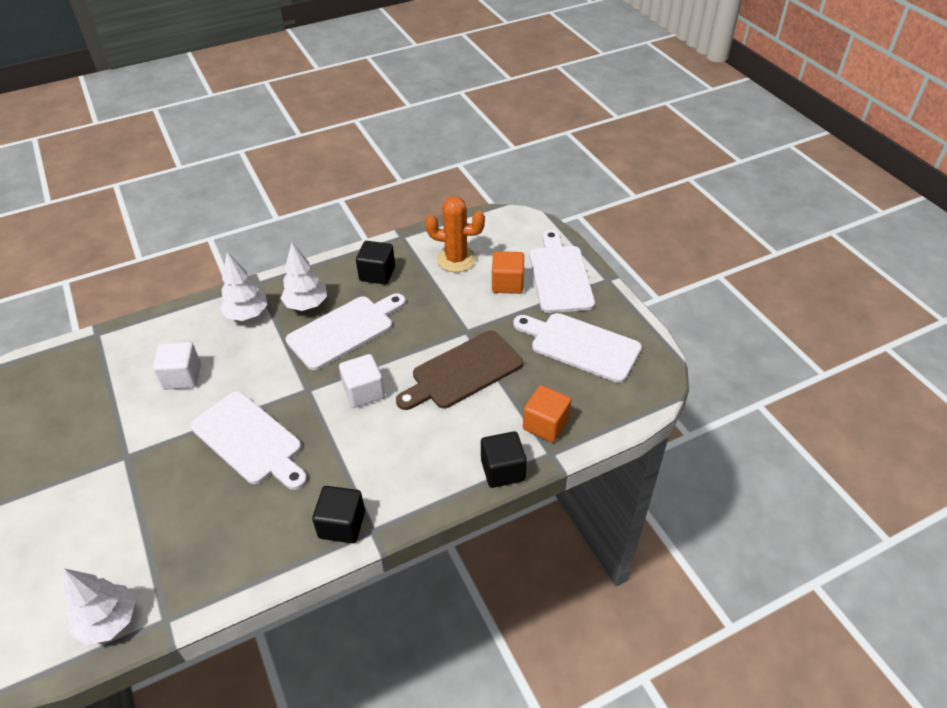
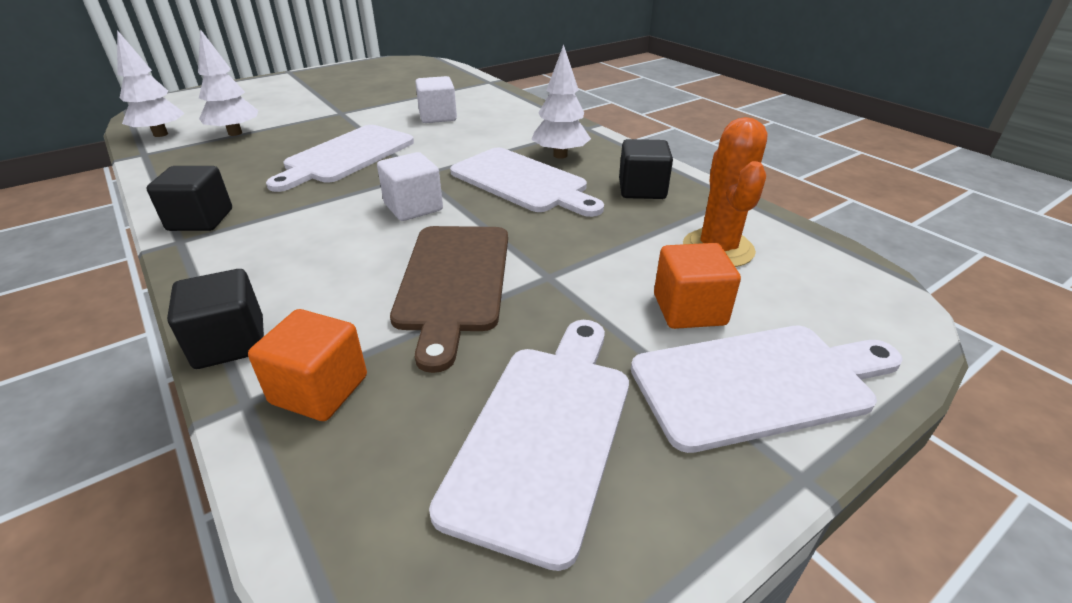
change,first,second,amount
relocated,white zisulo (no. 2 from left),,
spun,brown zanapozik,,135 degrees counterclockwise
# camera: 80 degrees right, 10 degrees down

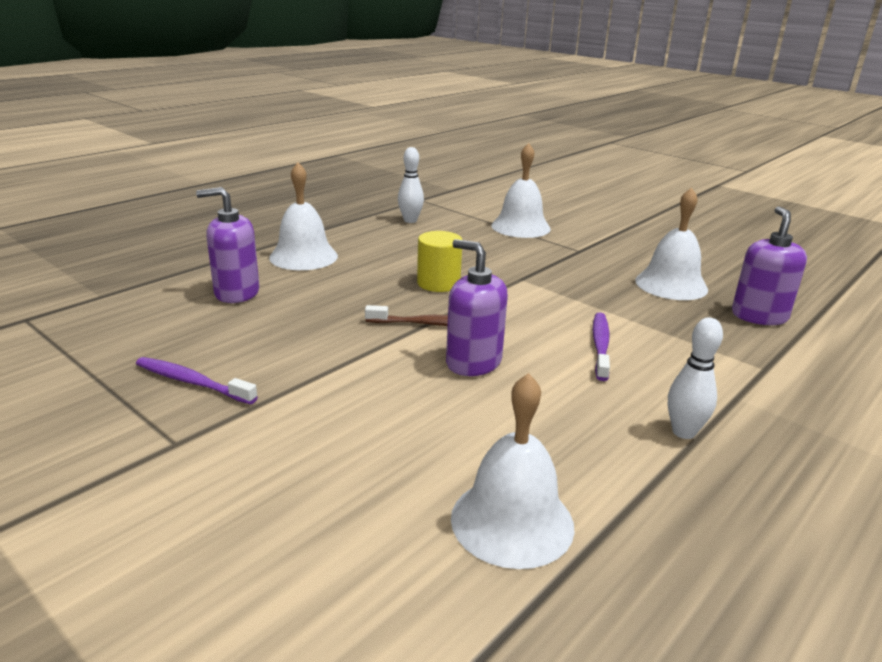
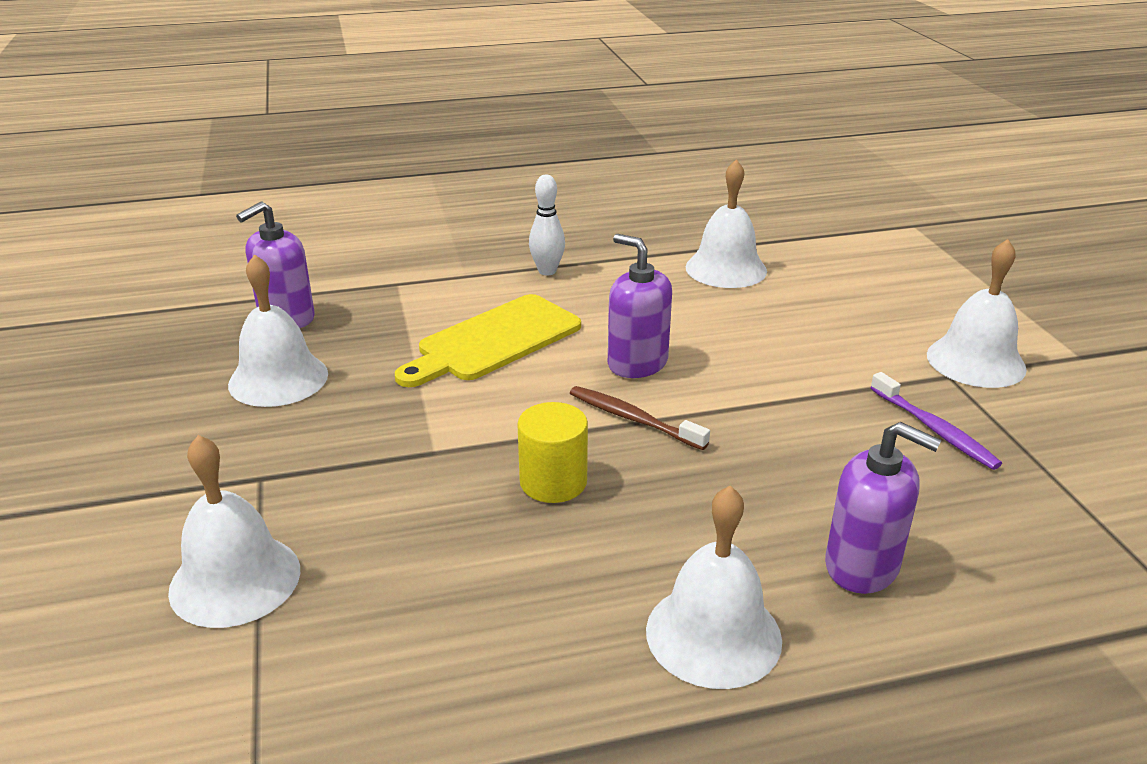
change,first,second,amount
exchanged,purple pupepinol (no. 2 from left),yellow zanapozik,
spun,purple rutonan (no. 2 from left),,150 degrees clockwise
appeared,,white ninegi (no. 5 from left),
missing,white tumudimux (no. 1 from left),,
# camera: 145 degrees left, 5 degrees up

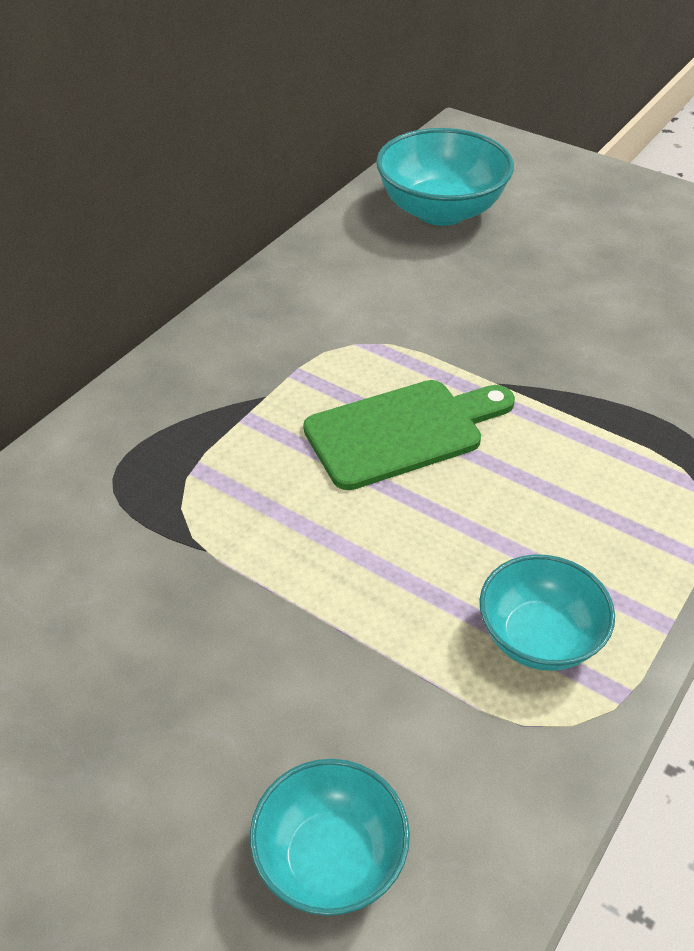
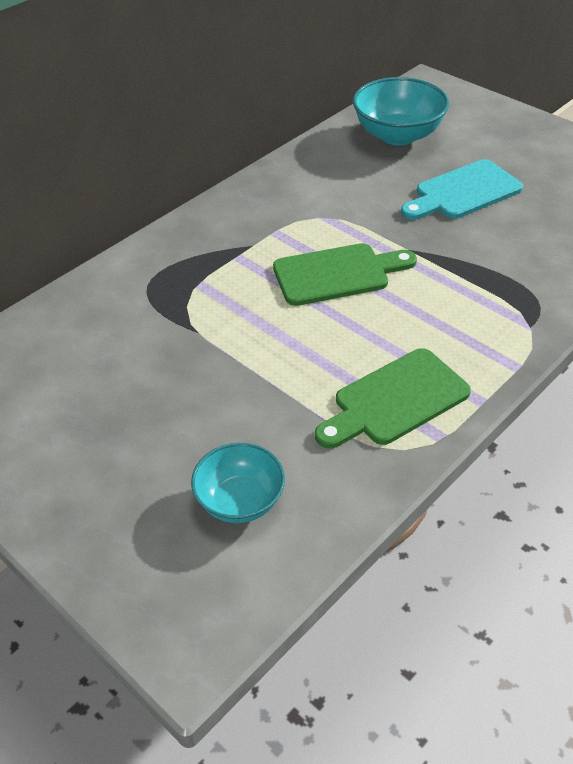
change,first,second,amount
exchanged,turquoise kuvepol (no. 3 from left),green zanapozik (no. 2 from left),
appeared,,turquoise zanapozik,
# camera: 10 degrees right, 0 degrees up

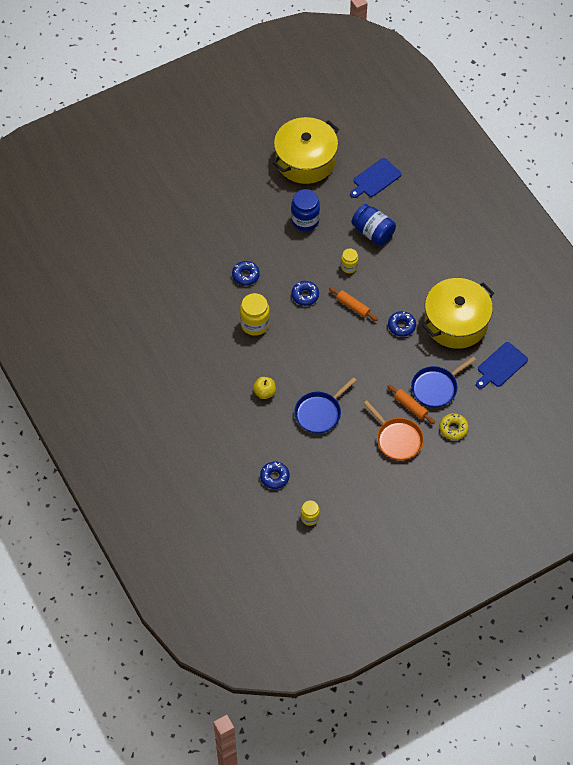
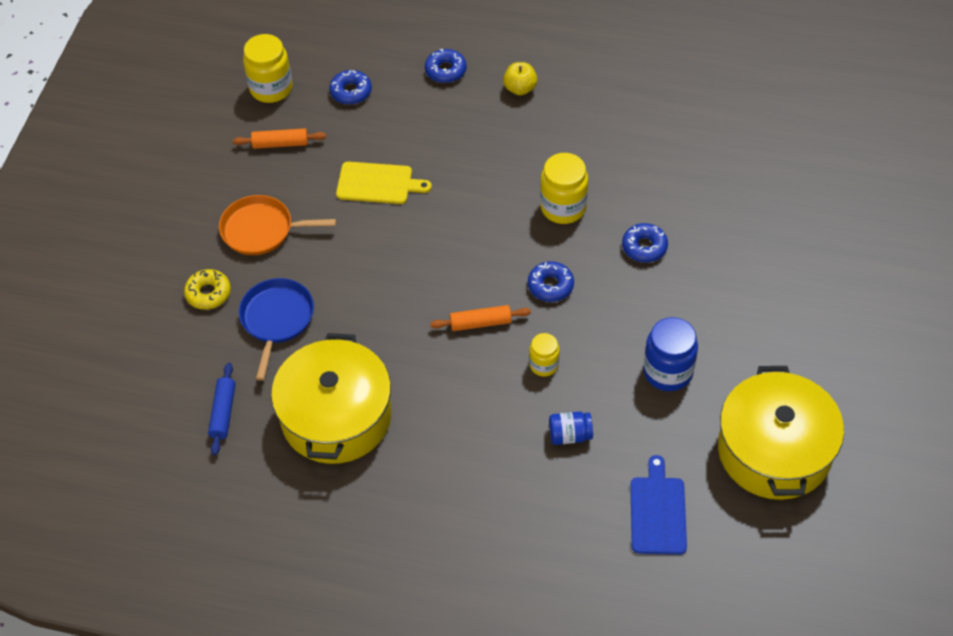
change,first,second,amount
exchanged,blue zanapozik (no. 2 from left),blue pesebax,
relocated,orange pesebax (no. 2 from left in the first image),orange pesebax (no. 1 from left),
size,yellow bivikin (no. 2 from left in the first image),yellow bivikin (no. 1 from left),x1.68
exchanged,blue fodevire (no. 1 from left),yellow zanapozik,
relocated,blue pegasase (no. 4 from left in the first image),blue pegasase (no. 2 from left),
relocated,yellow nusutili,,
size,blue bivikin (no. 2 from left in the first image),blue bivikin (no. 1 from left),x0.59
# camera: 135 degrees right, 5 degrees down

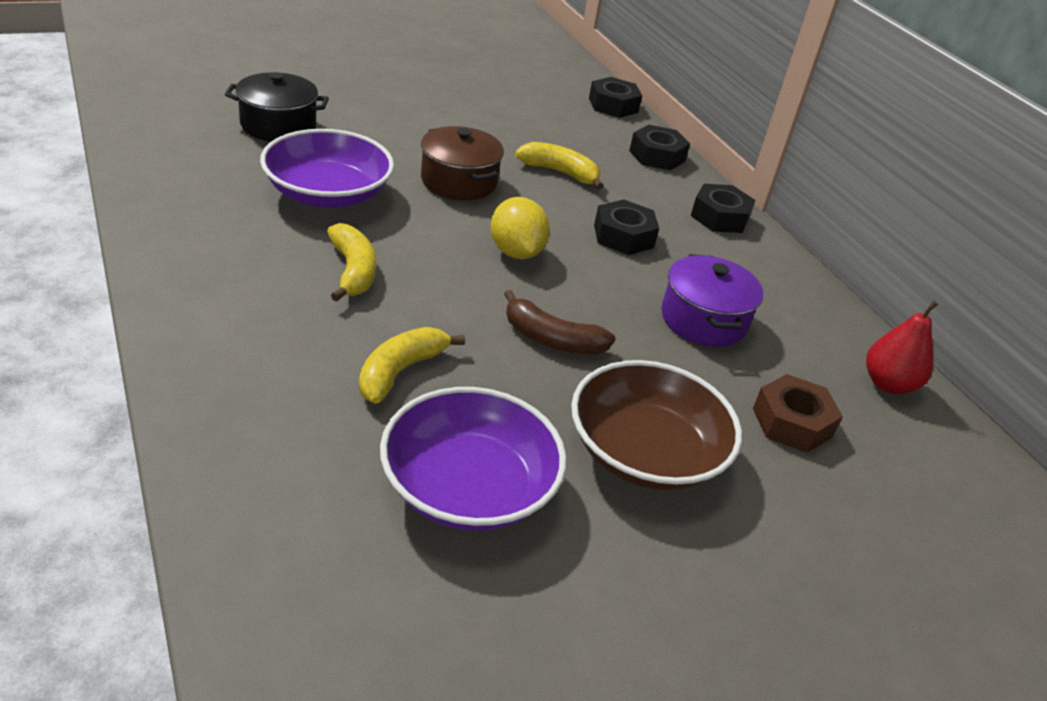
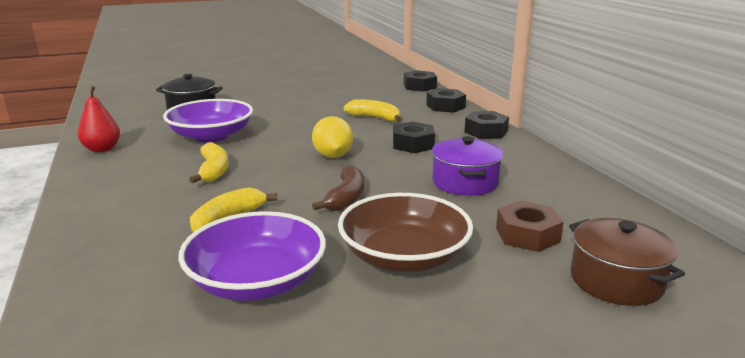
change,first,second,amount
relocated,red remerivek,,
spun,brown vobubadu,,105 degrees counterclockwise
relocated,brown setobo,,
# camera: 10 degrees right, 15 degrees down

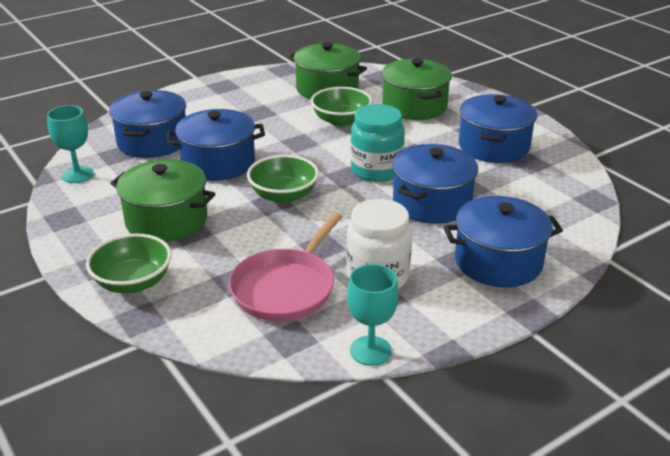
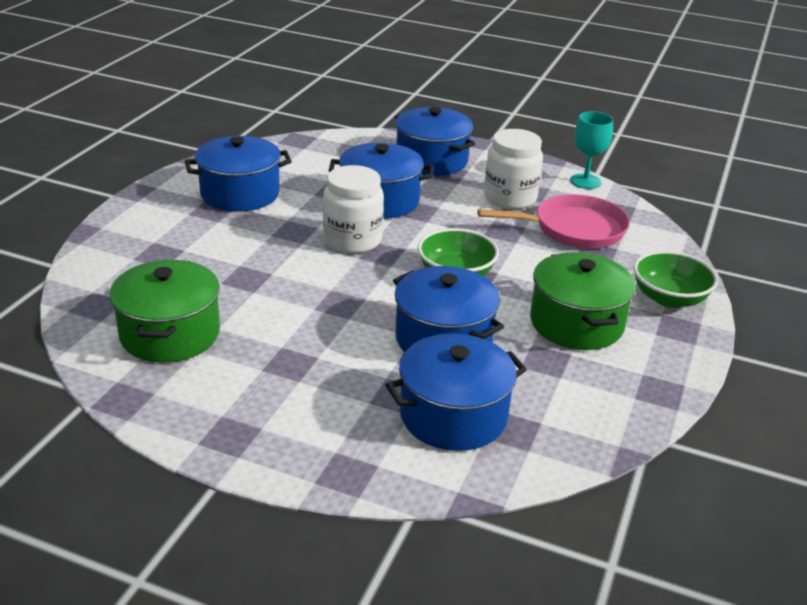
change,first,second,amount
colour,turquoise bivikin,white bivikin (no. 1 from left),
missing,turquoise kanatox (no. 1 from left),,
missing,green kuvepol (no. 3 from left),,
missing,green setobo (no. 3 from left),,
# camera: 125 degrees left, 0 degrees up

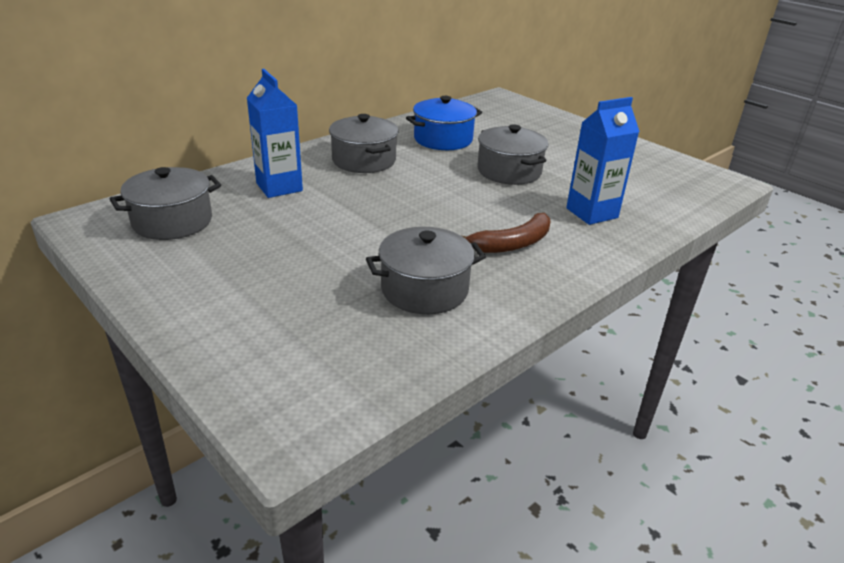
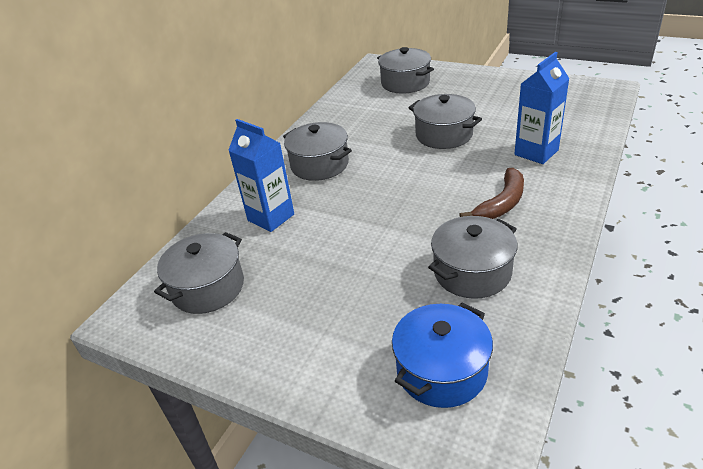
change,first,second,amount
appeared,,grey setobo (no. 3 from left),
relocated,blue setobo,,
# camera: 15 degrees left, 5 degrees up

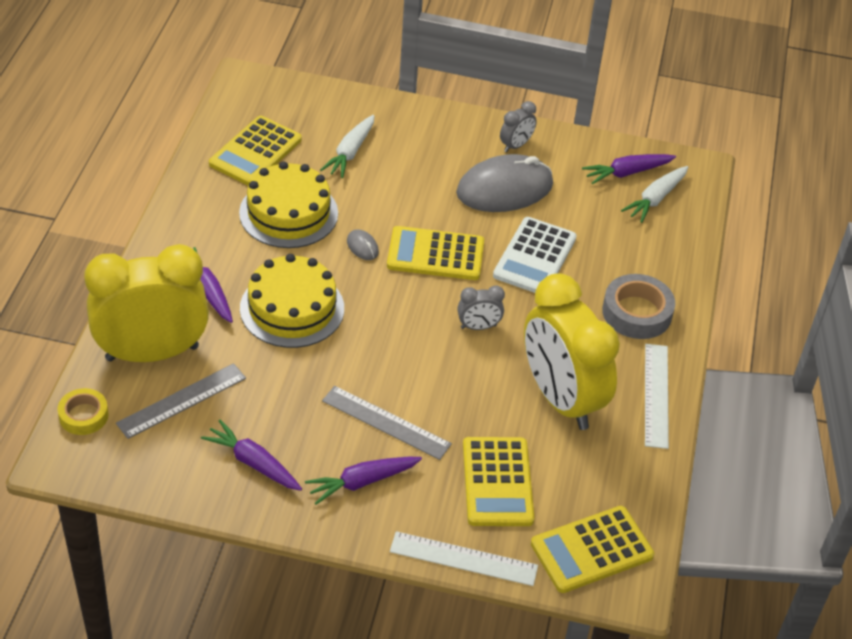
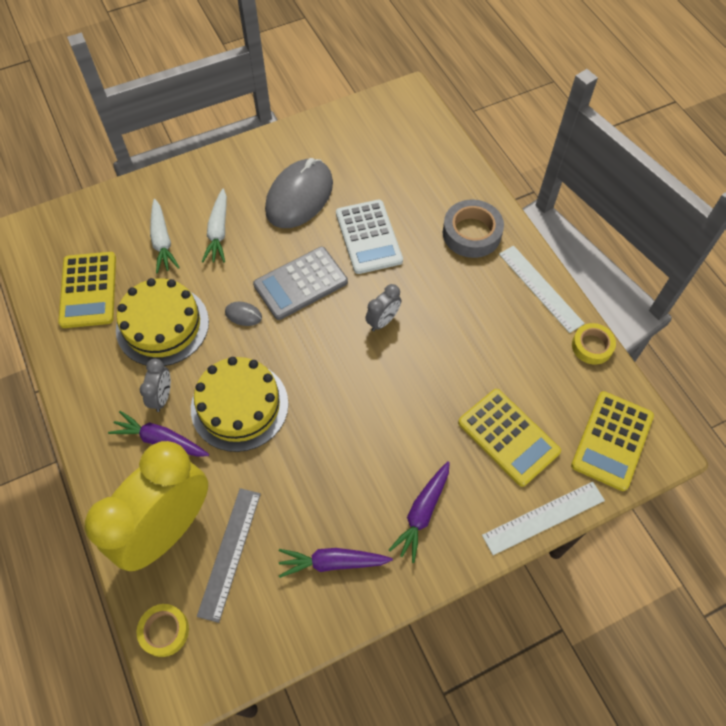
change,first,second,amount
relocated,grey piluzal (no. 2 from left in the first image),grey piluzal (no. 1 from left),
relocated,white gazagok (no. 2 from left),,
colour,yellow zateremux (no. 2 from left),grey zateremux,
appeared,,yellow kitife (no. 2 from left),
missing,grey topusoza (no. 2 from left),,
missing,yellow piluzal (no. 2 from left),,
missing,purple gazagok (no. 4 from left),,
# camera: 35 degrees left, 15 degrees up

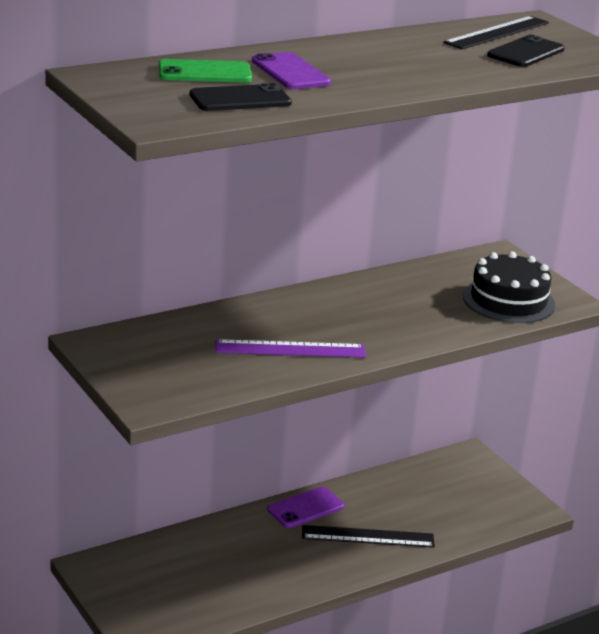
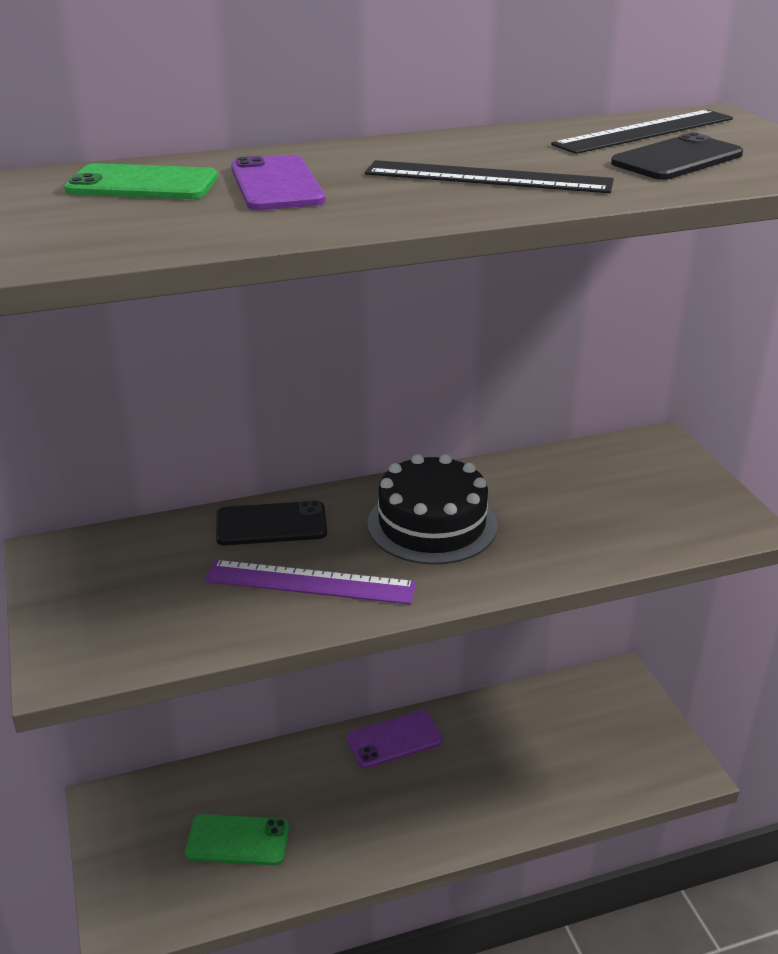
change,first,second,amount
appeared,,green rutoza (no. 2 from left),
relocated,black rutoza (no. 1 from left),,
relocated,black topusoza (no. 1 from left),,
relocated,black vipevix,,
# camera: 15 degrees right, 5 degrees up

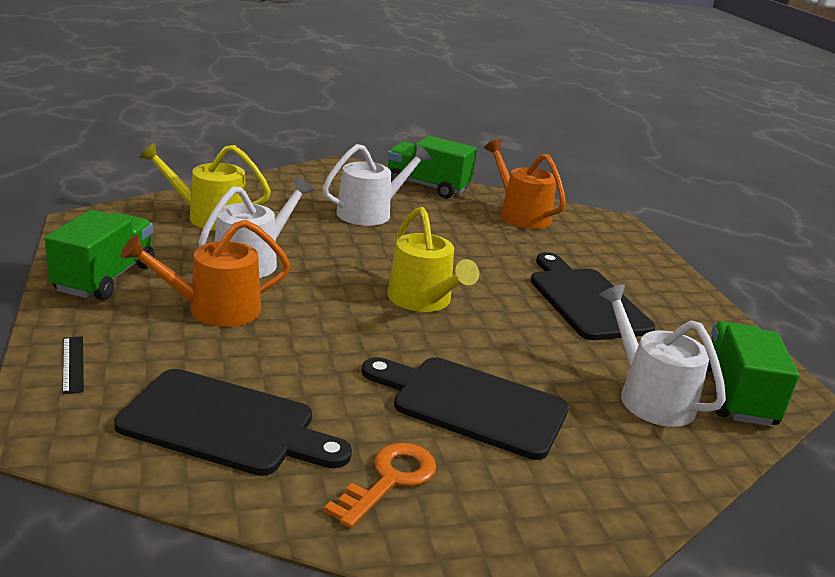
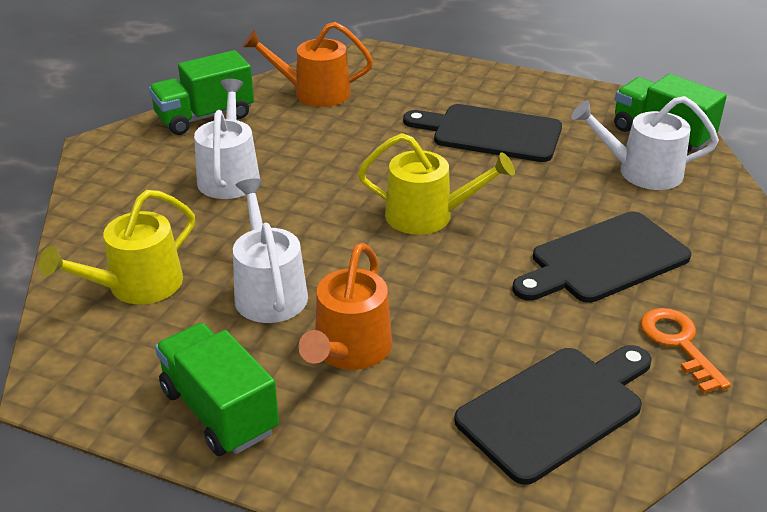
change,first,second,amount
missing,black topusoza,,
# camera: 50 degrees left, 10 degrees up

